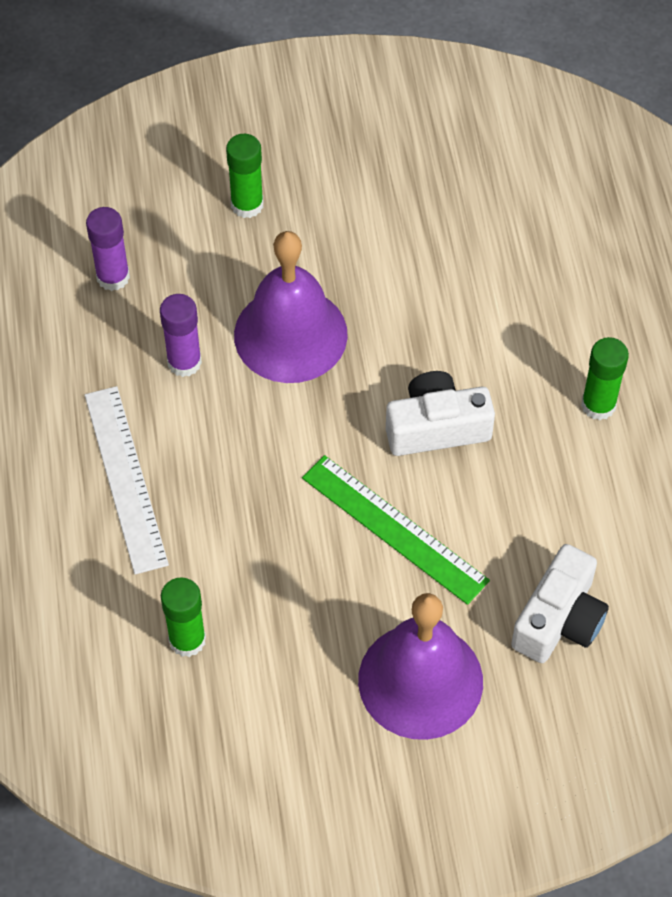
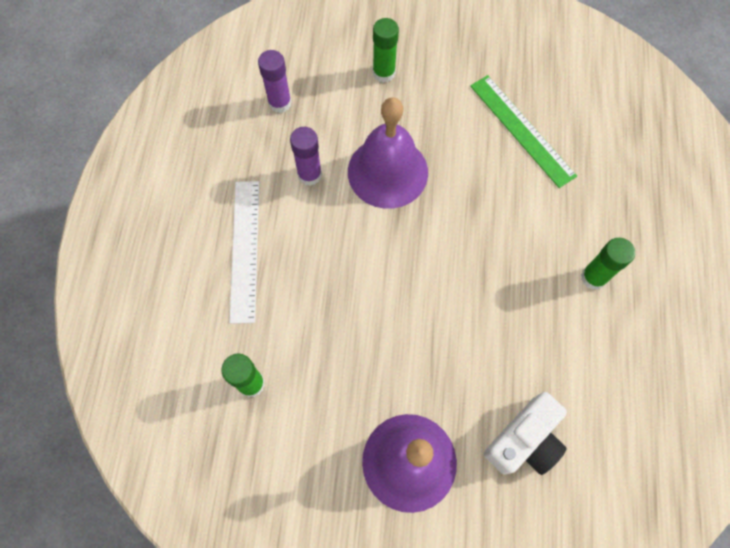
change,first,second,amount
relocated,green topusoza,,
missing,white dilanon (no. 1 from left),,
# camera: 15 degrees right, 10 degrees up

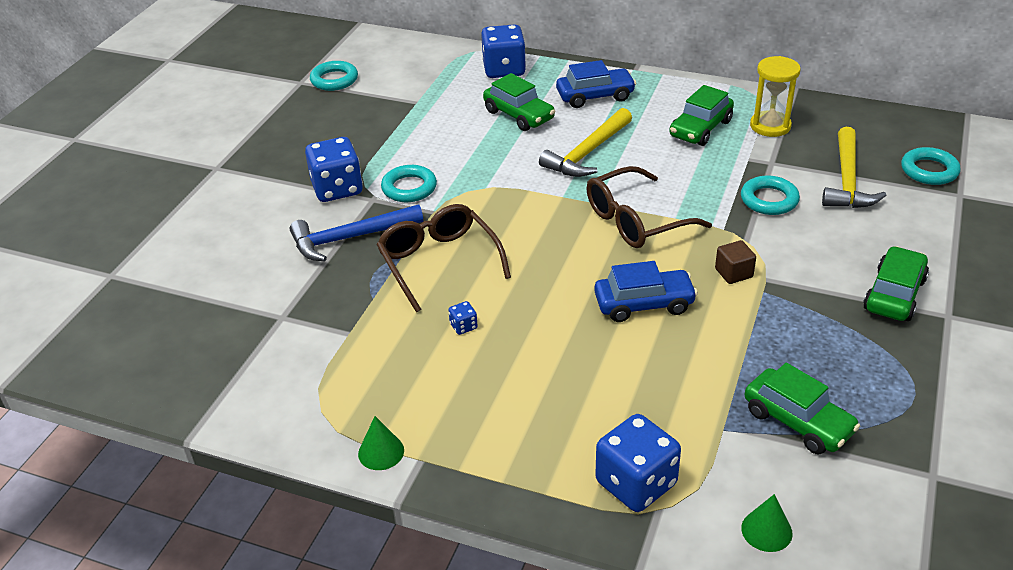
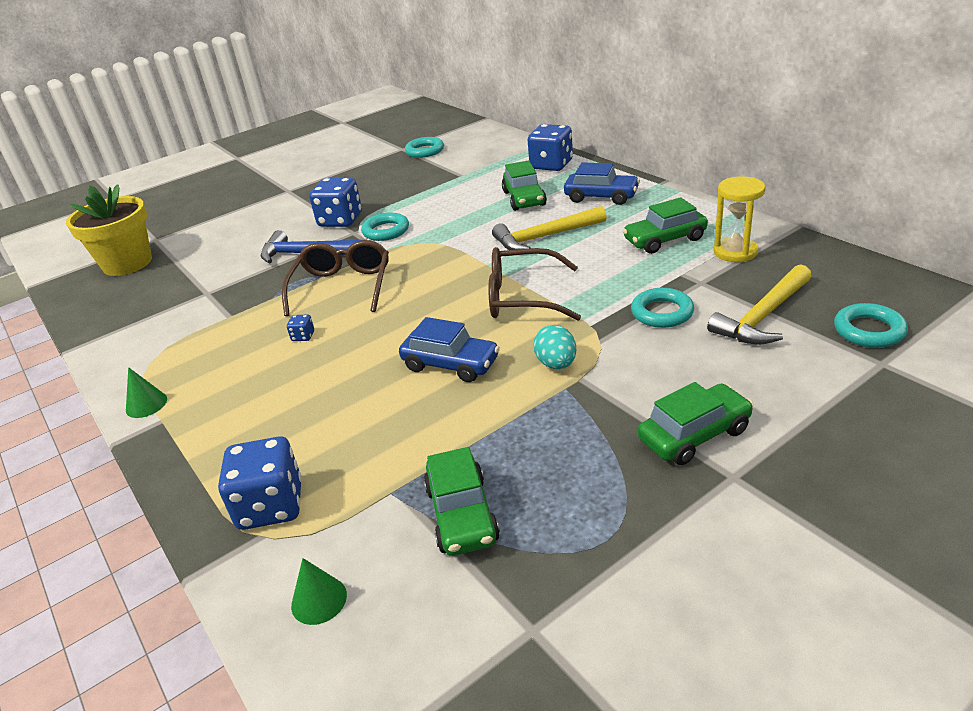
change,first,second,amount
appeared,,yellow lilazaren,
exchanged,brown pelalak,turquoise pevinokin,
# camera: 35 degrees right, 5 degrees down

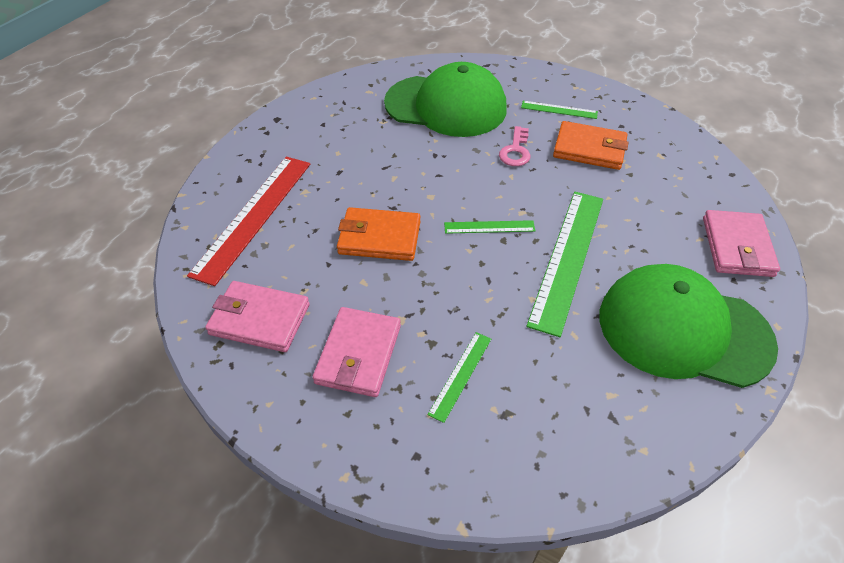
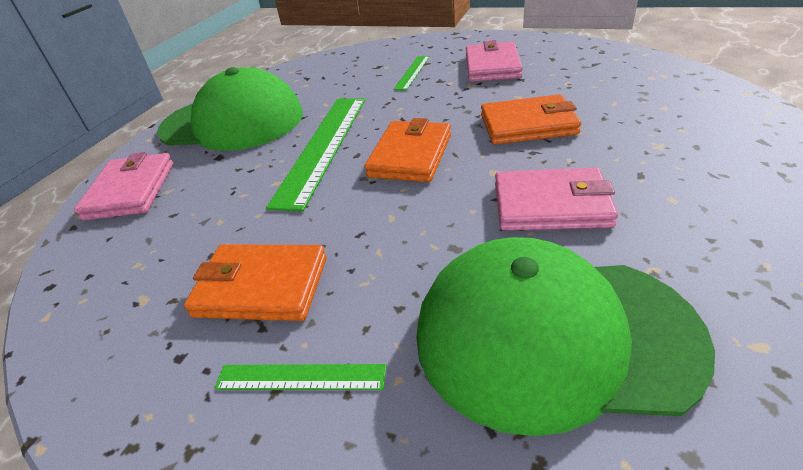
change,first,second,amount
exchanged,green topusoza (no. 2 from left),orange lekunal (no. 2 from left),
relocated,pink lekunal (no. 1 from left in the first image),pink lekunal (no. 3 from left),
missing,red topusoza,,
missing,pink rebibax,,
# camera: 175 degrees right, 10 degrees down

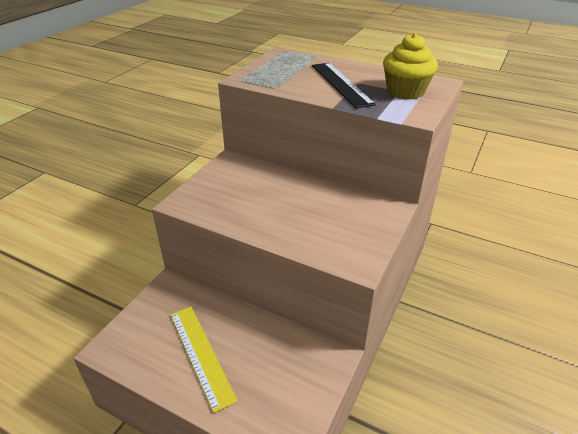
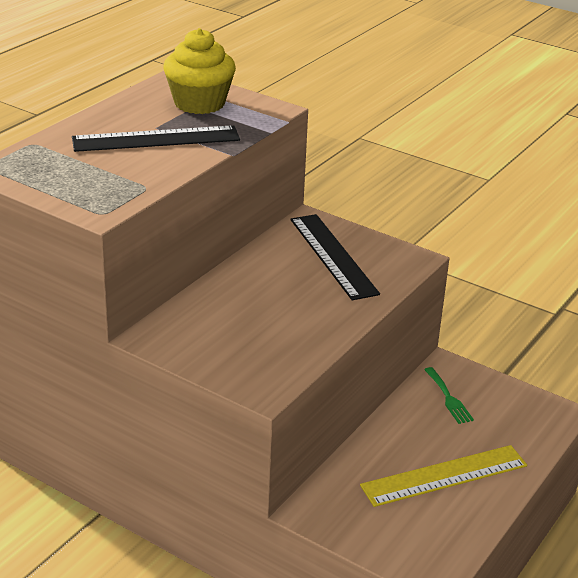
change,first,second,amount
appeared,,black topusoza (no. 2 from left),
appeared,,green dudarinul,
# camera: 85 degrees left, 5 degrees down

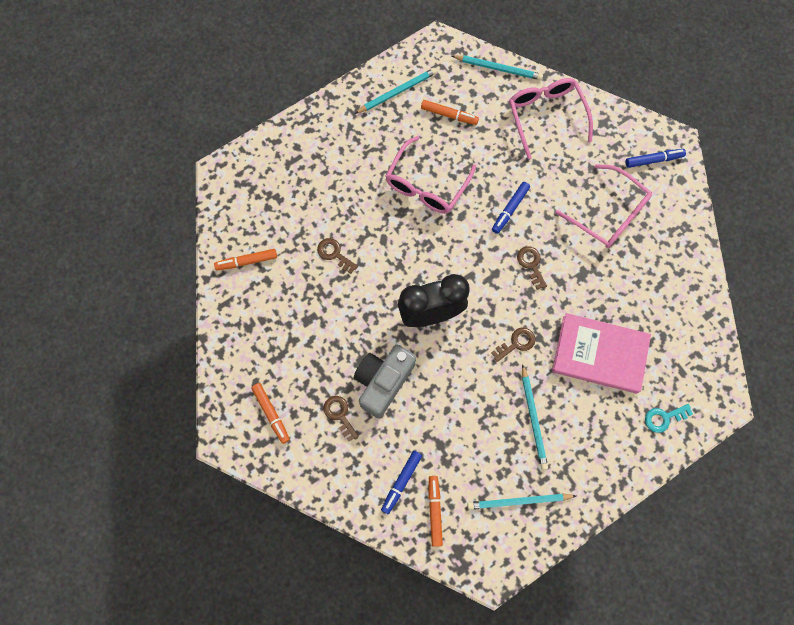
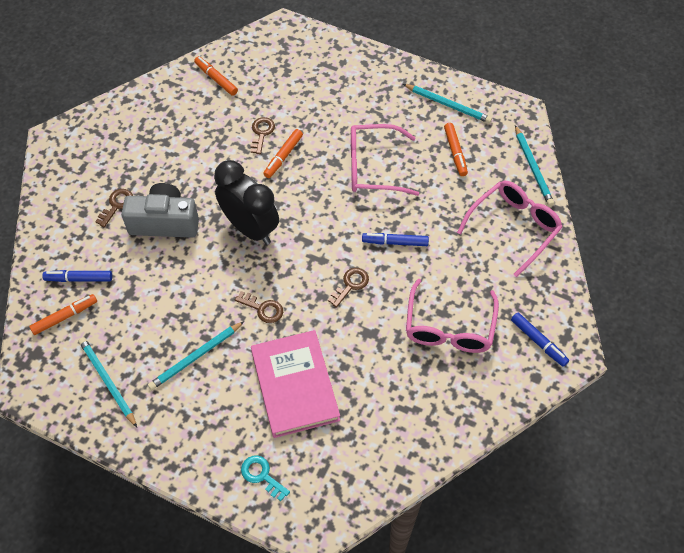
change,first,second,amount
relocated,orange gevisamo (no. 2 from left in the first image),orange gevisamo (no. 3 from left),
# camera: 60 degrees right, 15 degrees down

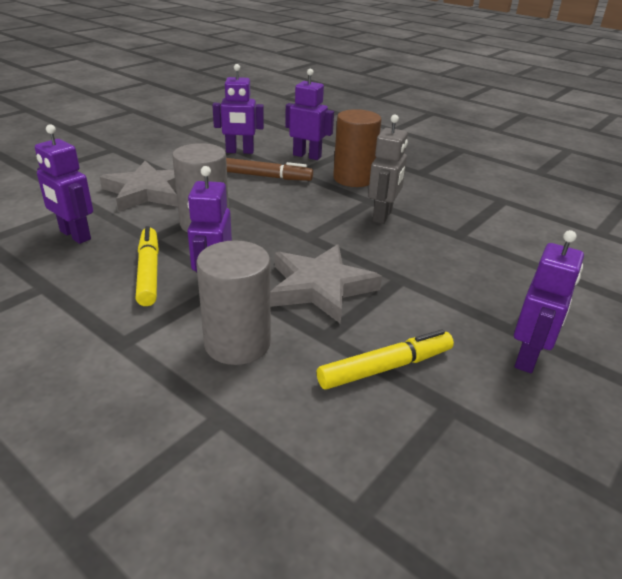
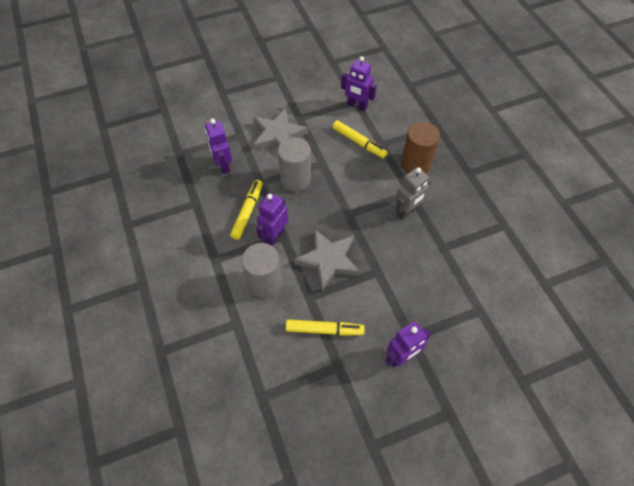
change,first,second,amount
colour,brown gevisamo,yellow gevisamo (no. 3 from left),
missing,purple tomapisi (no. 4 from left),,
# camera: 30 degrees right, 25 degrees up

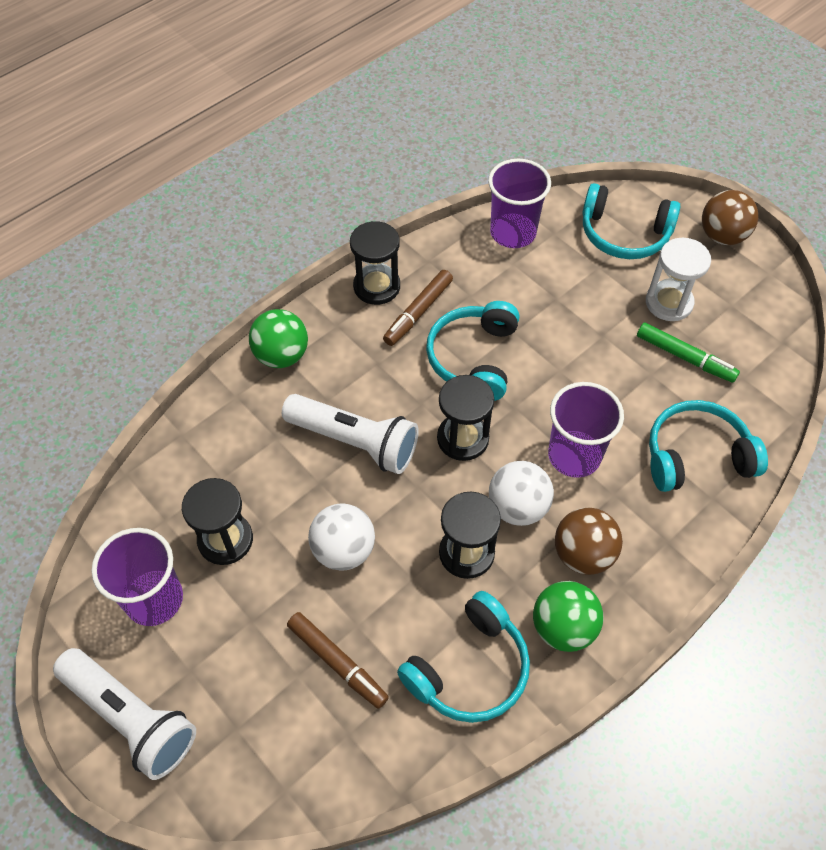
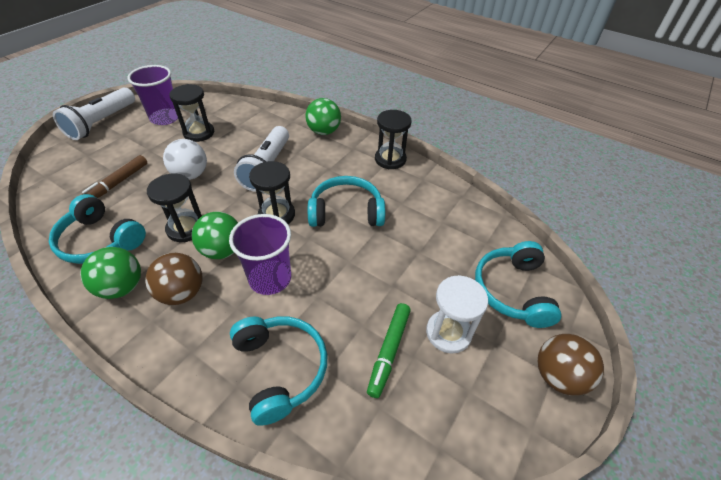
change,first,second,amount
colour,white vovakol (no. 2 from left),green vovakol (no. 2 from left),
missing,brown gevisamo (no. 2 from left),,
missing,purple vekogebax (no. 2 from left),,
# camera: 75 degrees right, 10 degrees down

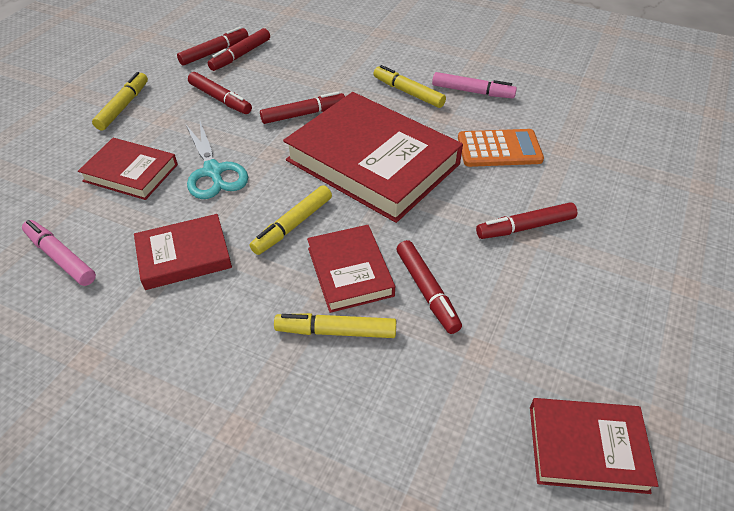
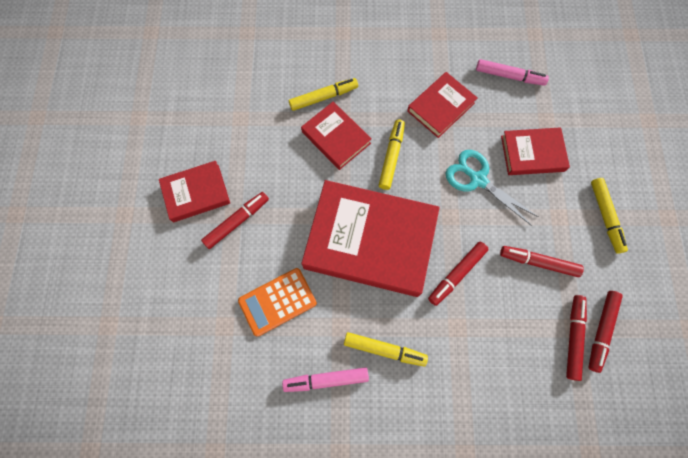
change,first,second,amount
relocated,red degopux (no. 5 from left in the first image),red degopux (no. 1 from left),
missing,red gevisamo (no. 5 from left),,
# camera: 155 degrees right, 25 degrees up

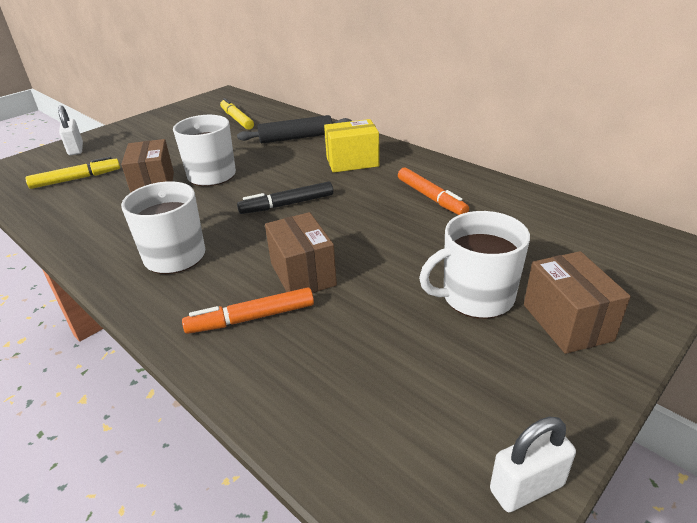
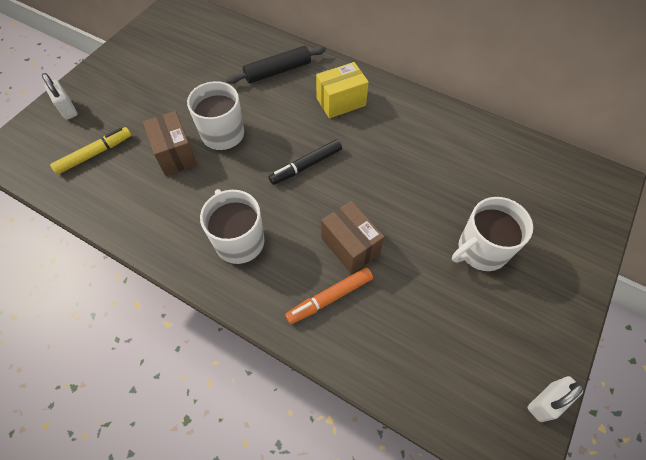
change,first,second,amount
missing,yellow gevisamo (no. 2 from left),,
missing,orange gevisamo (no. 2 from left),,
missing,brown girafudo (no. 3 from left),,
# camera: 15 degrees left, 25 degrees up

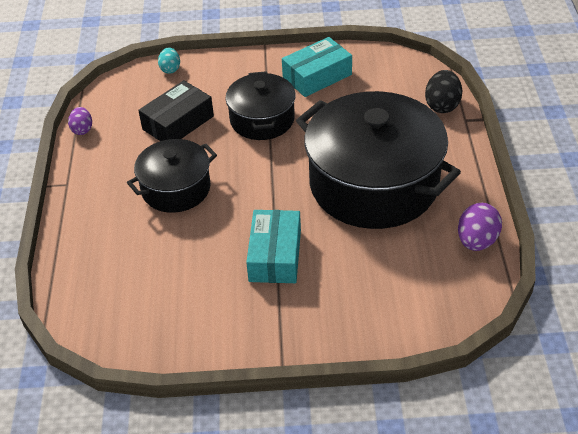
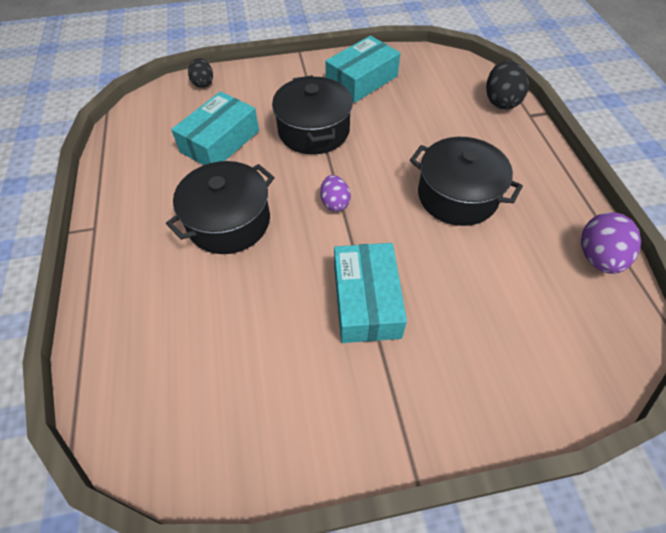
change,first,second,amount
colour,black girafudo,turquoise girafudo (no. 1 from left),
colour,turquoise pevinokin,black pevinokin (no. 1 from left),
relocated,purple pevinokin (no. 1 from left),,
size,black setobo (no. 3 from left),,x0.54
# camera: 10 degrees left, 10 degrees up

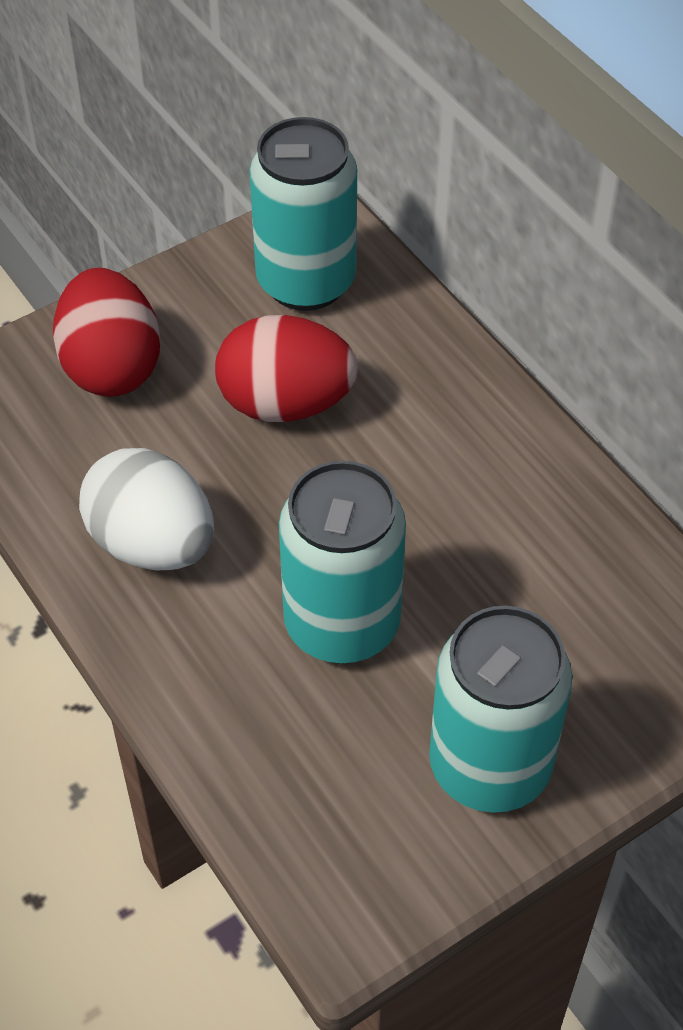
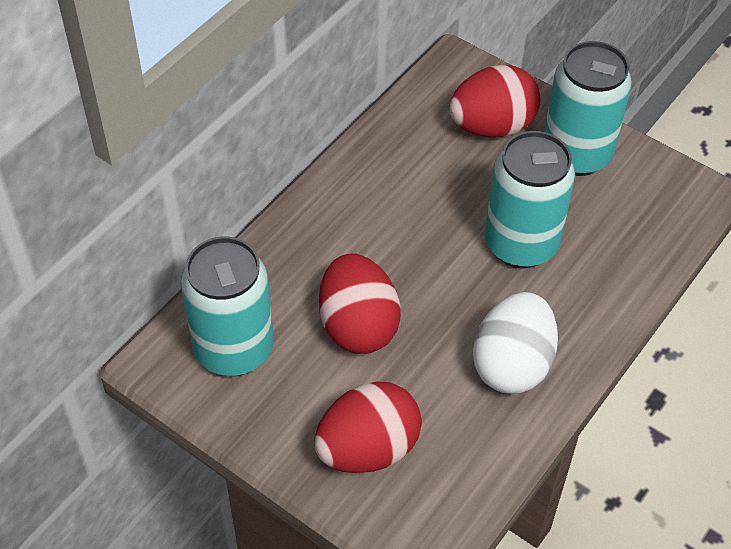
change,first,second,amount
appeared,,red pevinokin (no. 3 from left),
# camera: 110 degrees left, 0 degrees up

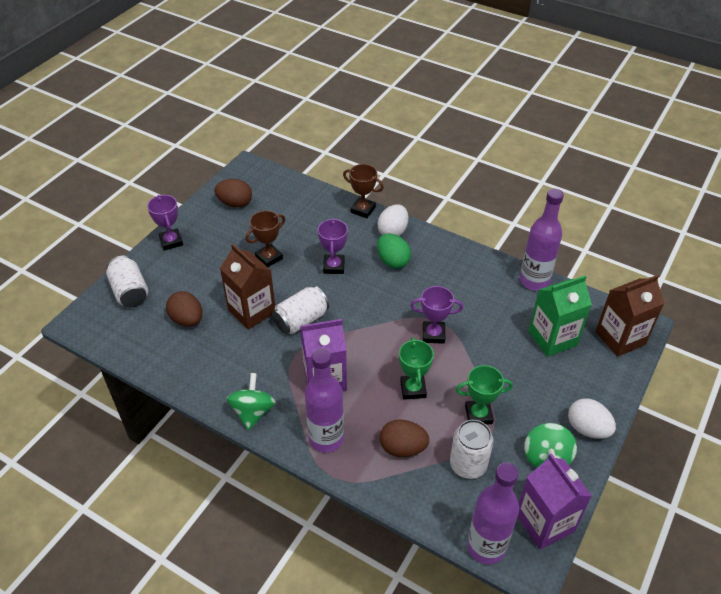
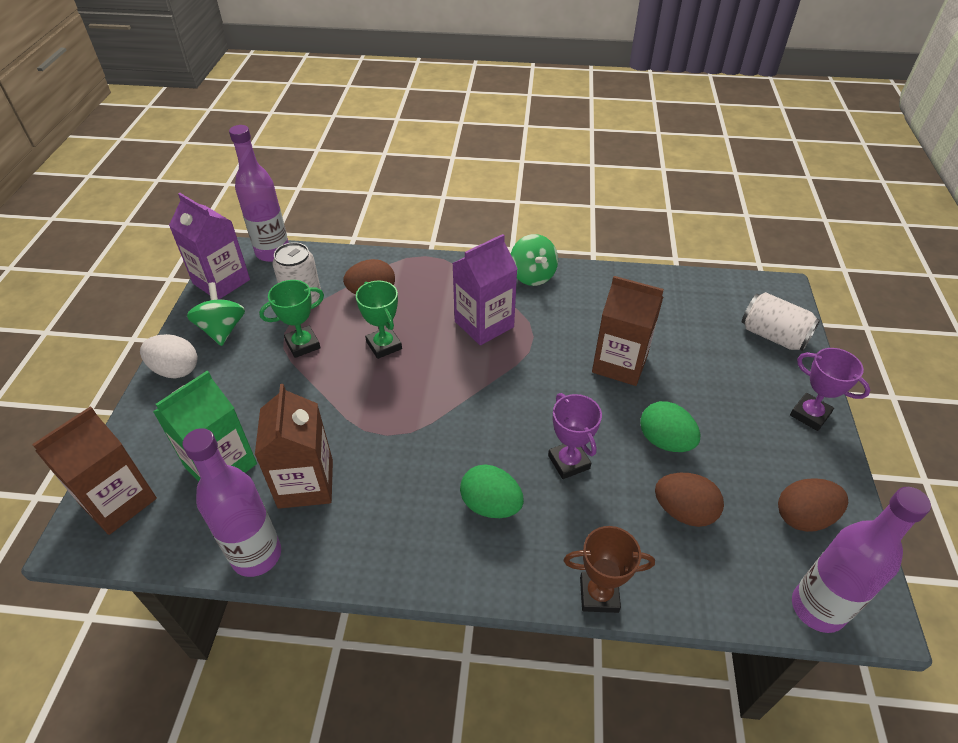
change,first,second,amount
appeared,,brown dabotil (no. 2 from left),
exchanged,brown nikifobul (no. 1 from left),green pevinokin (no. 2 from left),
relocated,brown pevinokin (no. 1 from left in the first image),brown pevinokin (no. 2 from left),
relocated,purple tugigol (no. 1 from left in the first image),purple tugigol (no. 3 from left),
missing,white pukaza (no. 2 from left),,
missing,white pevinokin (no. 1 from left),,
missing,purple nikifobul (no. 3 from left),,
# camera: 155 degrees right, 0 degrees up

